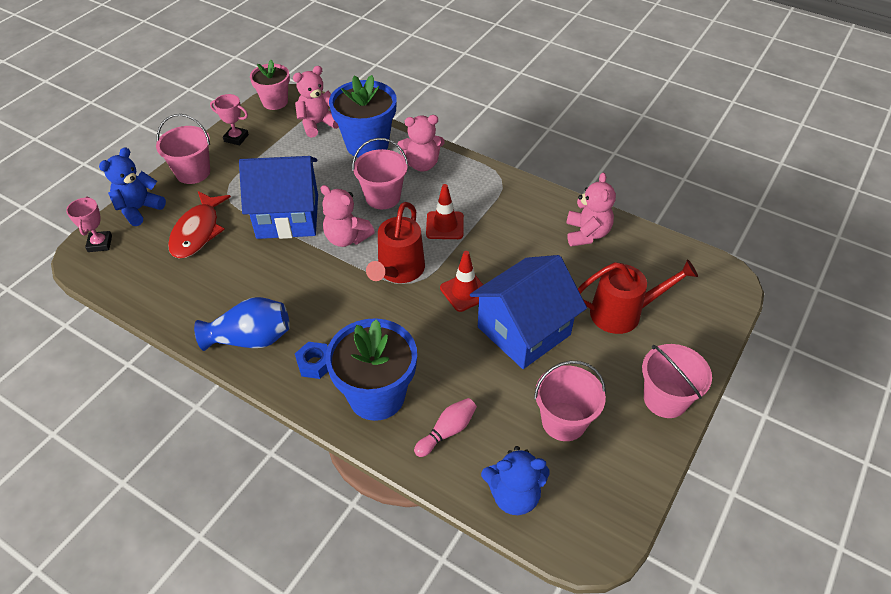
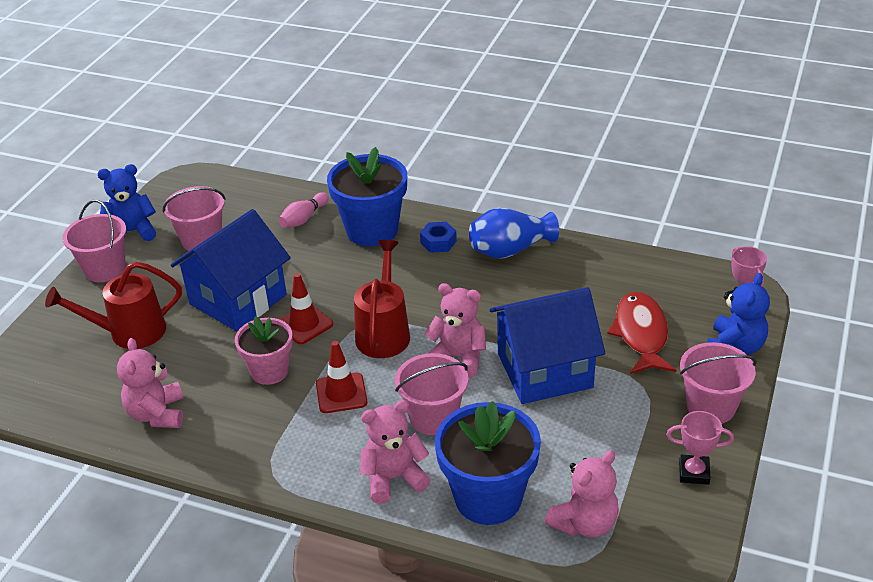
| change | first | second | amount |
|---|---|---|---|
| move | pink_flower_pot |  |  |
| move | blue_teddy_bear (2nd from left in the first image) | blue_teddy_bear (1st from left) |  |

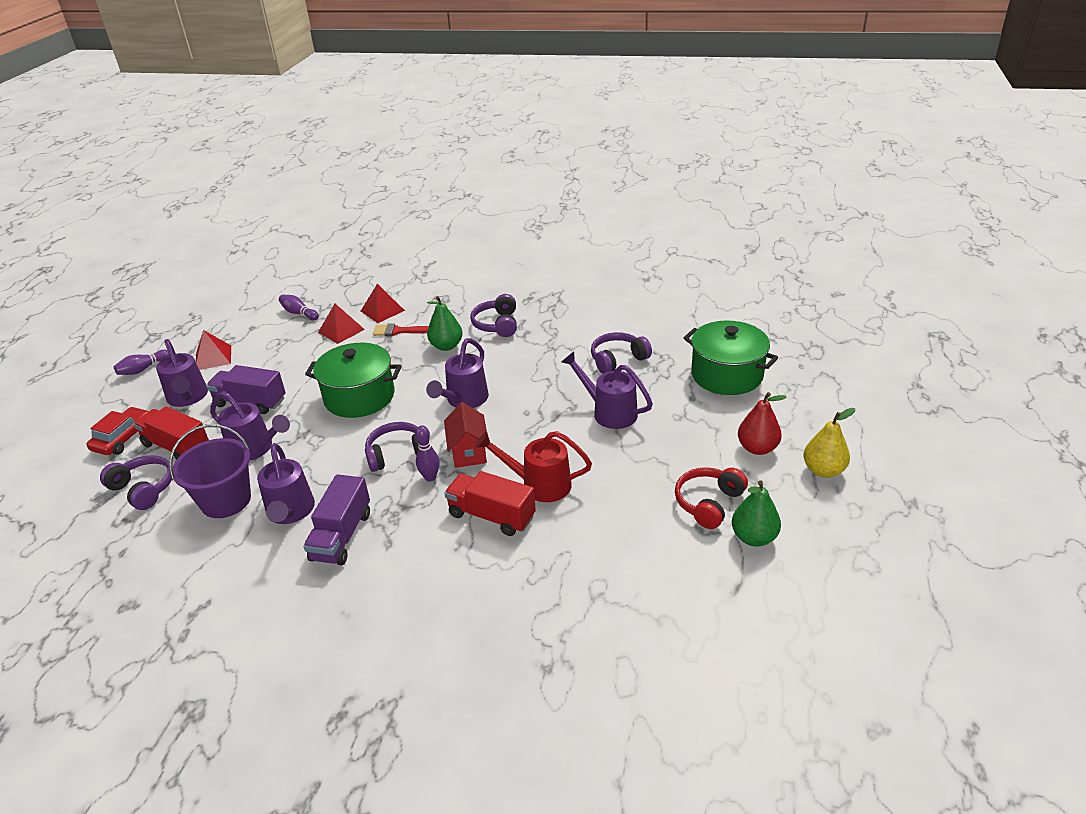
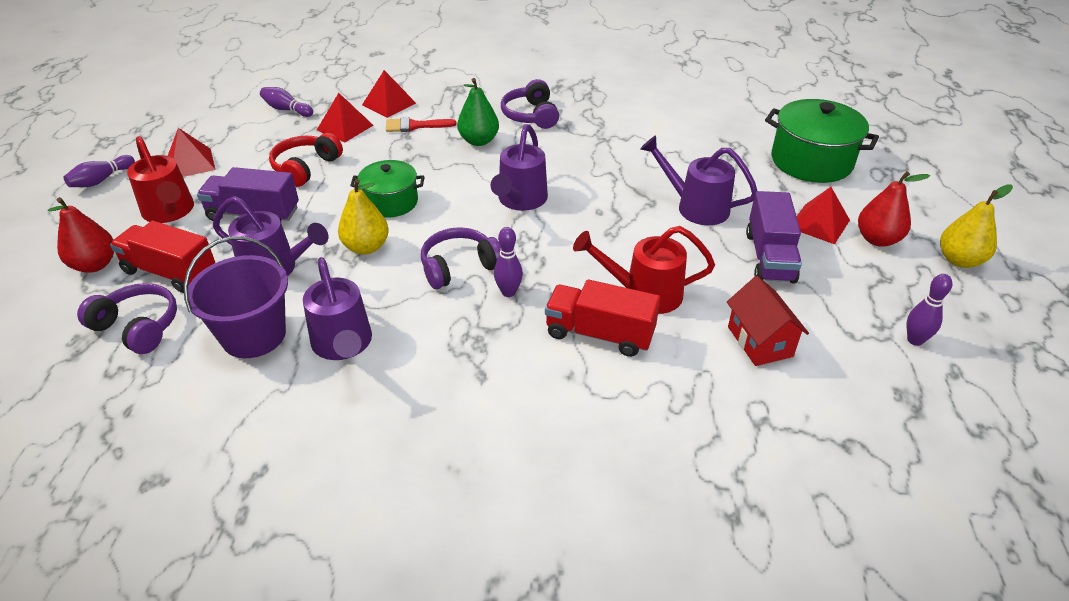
| change | first | second | amount |
|---|---|---|---|
| delete | purple_headphones (4th from left) |  |  |
| recolor | purple_watering_can (1st from left) | red_watering_can (1st from left) |  |
| resize | green_pot (1st from left) |  | x0.63 |
| move | red_house |  |  |
| replace | red_car | red_pear (1st from left) |  |
| move | red_headphones |  |  |
| move | purple_truck (2nd from left) |  |  |
| replace | green_pear (2nd from left) | purple_bowling_pin (4th from left) |  |
| insert |  | yellow_pear (1st from left) |  |
| insert |  | red_pyramid (4th from left) |  |

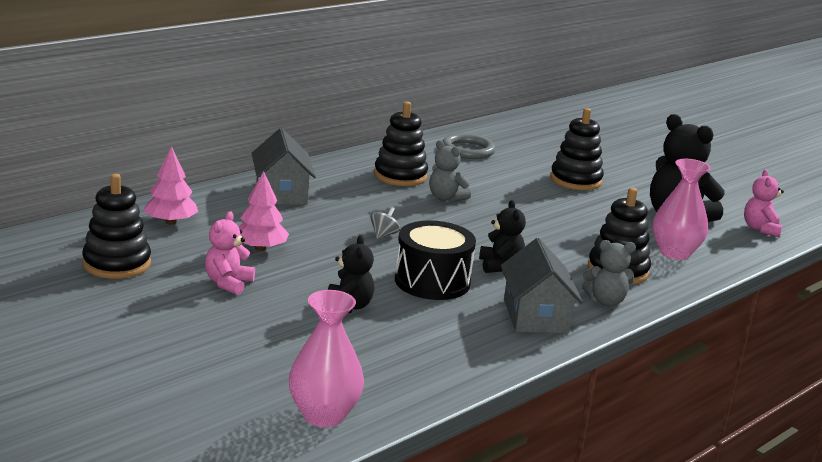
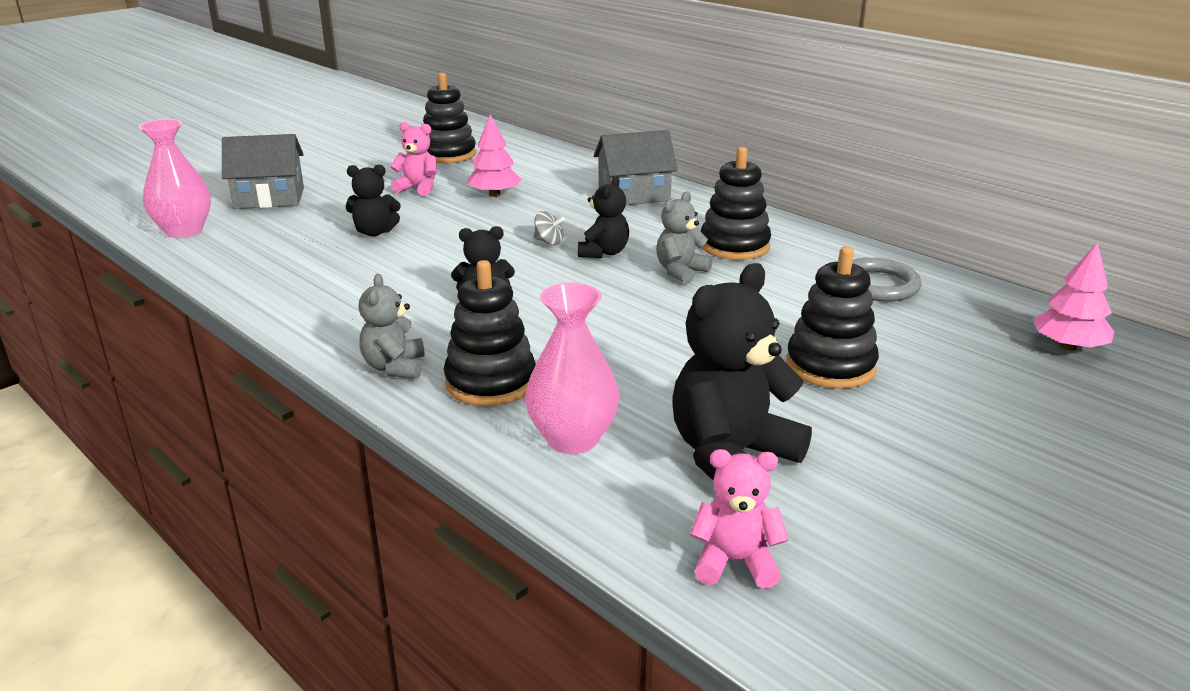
| change | first | second | amount |
|---|---|---|---|
| move | pink_tree (1st from left in the first image) | pink_tree (2nd from left) |  |
| delete | black_drum |  |  |
| move | grey_house (2nd from left in the first image) | grey_house (1st from left) |  |
| insert |  | black_teddy_bear (3rd from left) |  |

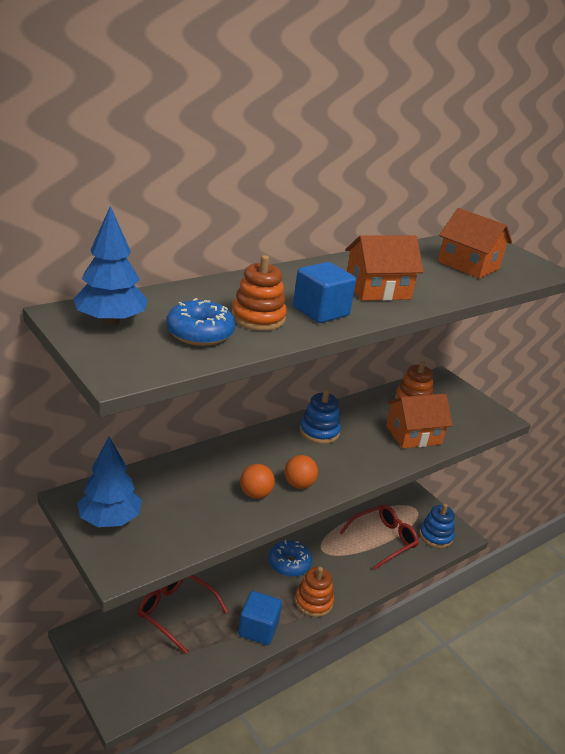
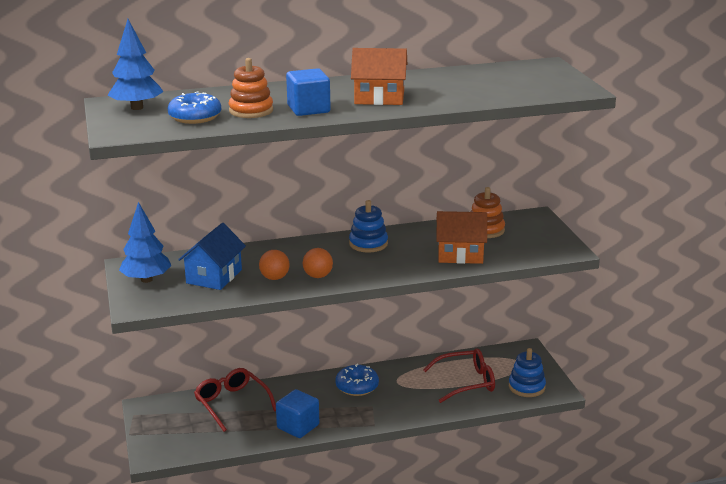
| change | first | second | amount |
|---|---|---|---|
| delete | orange_house (3rd from left) |  |  |
| delete | orange_stacking_toy (2nd from left) |  |  |
| insert |  | blue_house |  |

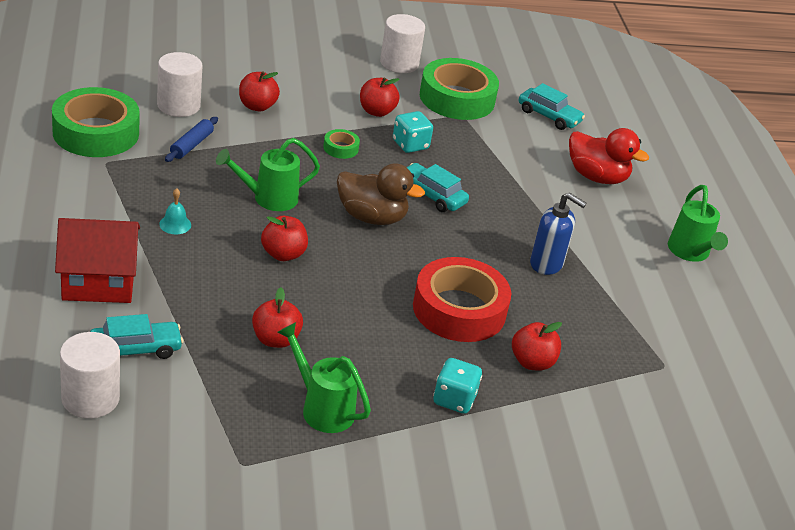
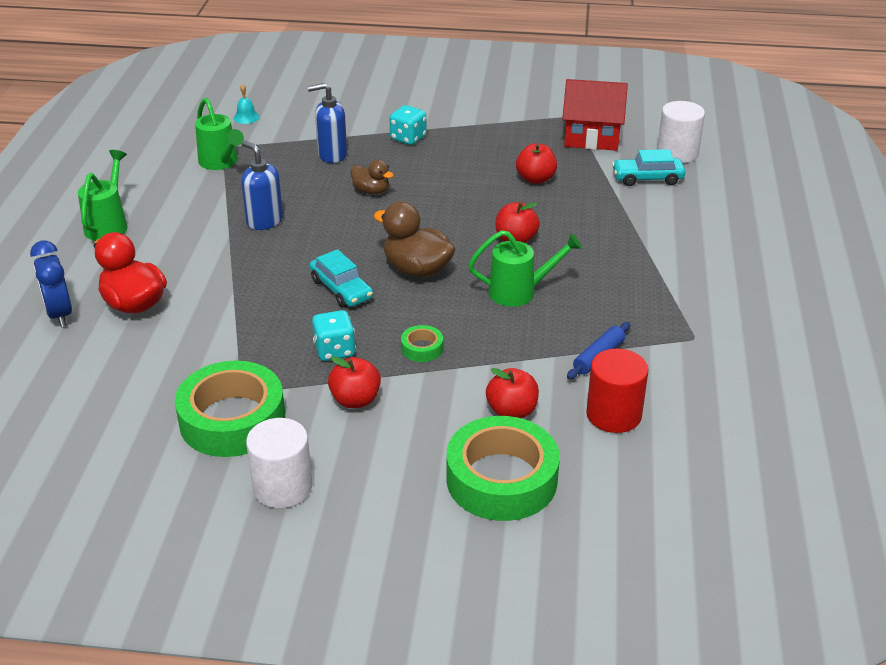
| change | first | second | amount |
|---|---|---|---|
| recolor | white_cylinder (2nd from left) | red_cylinder |  |
| delete | turquoise_car (3rd from left) |  |  |
| move | green_tape (1st from left in the first image) | green_tape (3rd from left) |  |
| move | turquoise_bell |  |  |
| move | red_house |  |  |
| replace | red_tape | brown_duck (1st from left) |  |
| move | green_watering_can (2nd from left) |  |  |
| replace | red_apple (5th from left) | blue_soap_dispenser (2nd from left) |  |
| insert |  | blue_clock |  |

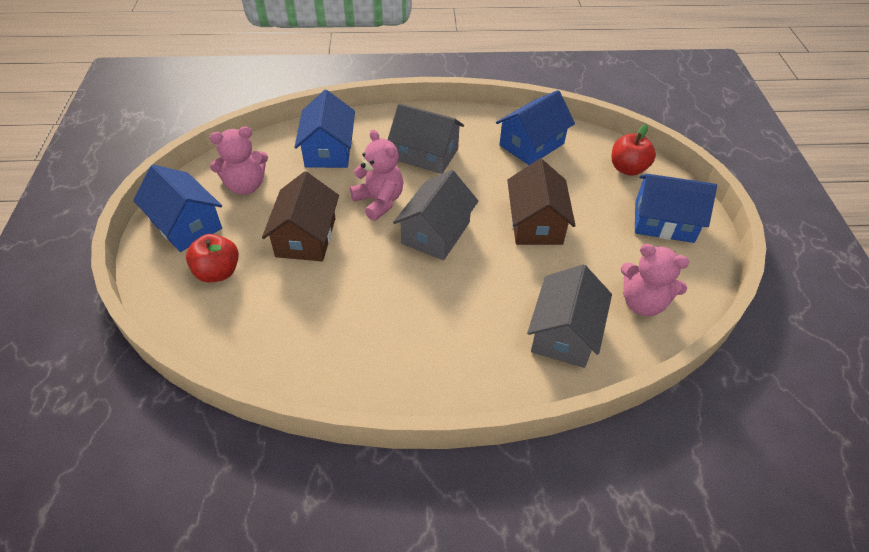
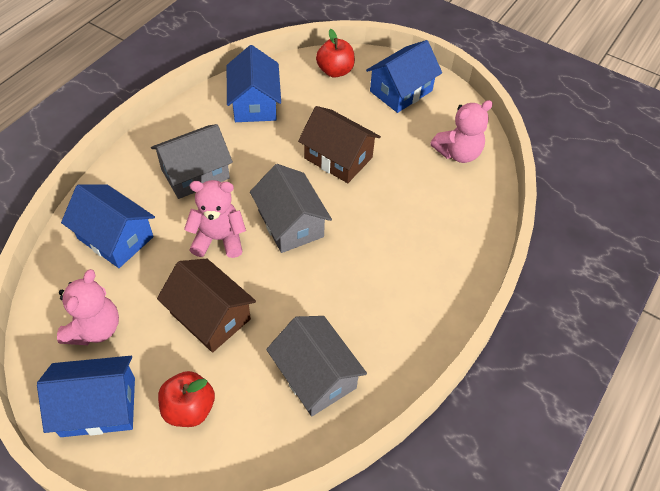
| change | first | second | amount |
|---|---|---|---|
| move | grey_house (3rd from left) |  |  |

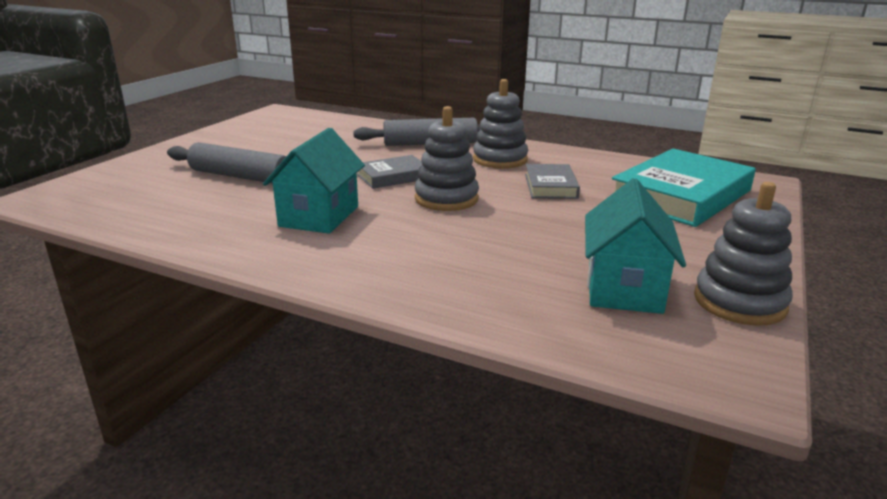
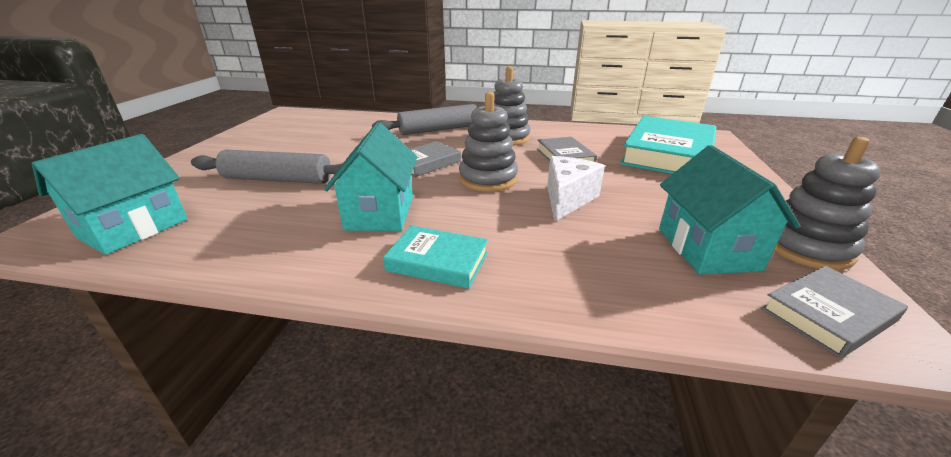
| change | first | second | amount |
|---|---|---|---|
| insert |  | turquoise_house (1st from left) |  |
| insert |  | white_cheese |  |
| insert |  | turquoise_book (1st from left) |  |
| insert |  | grey_book (3rd from left) |  |

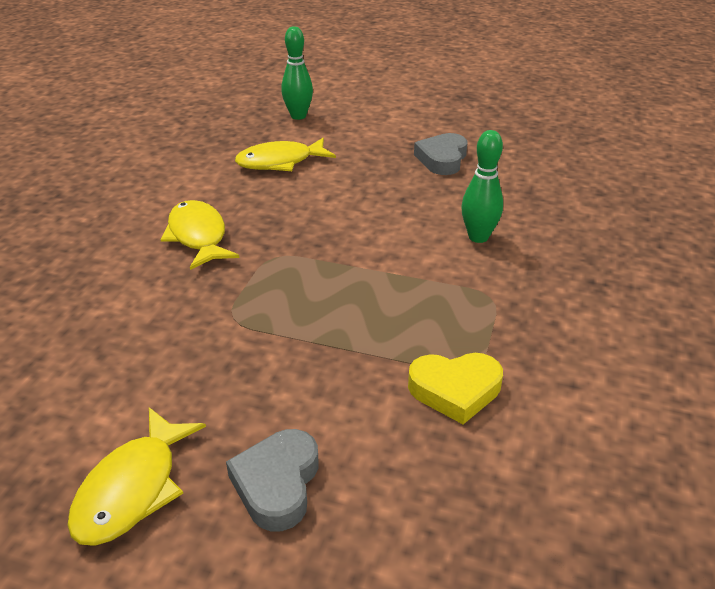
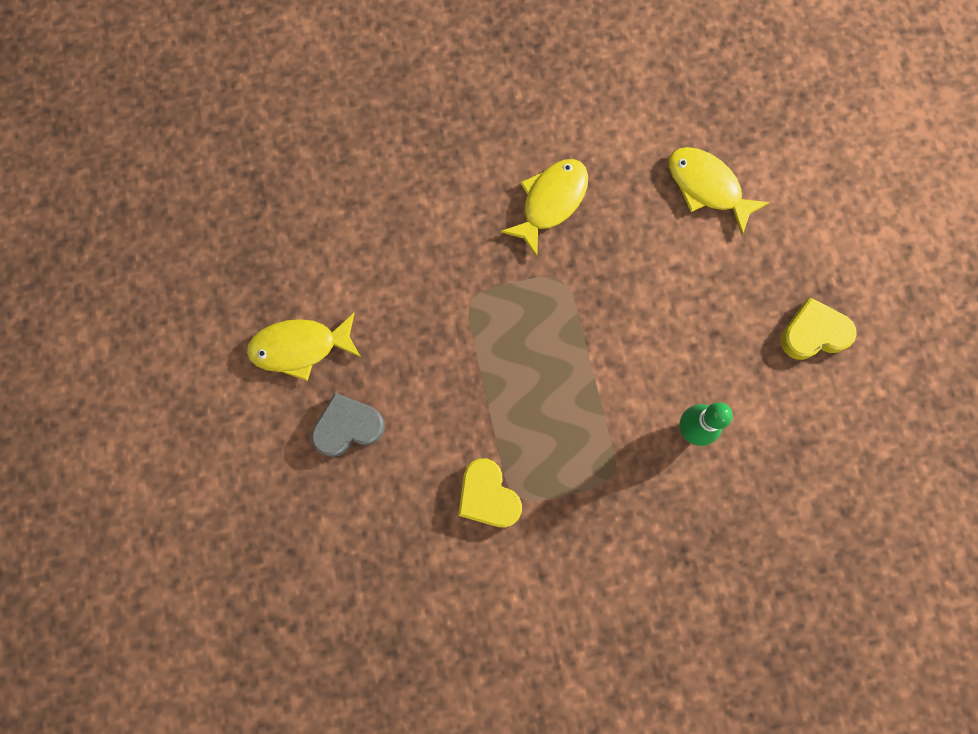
| change | first | second | amount |
|---|---|---|---|
| delete | green_bowling_pin (1st from left) |  |  |
| recolor | grey_heart (2nd from left) | yellow_heart (2nd from left) |  |

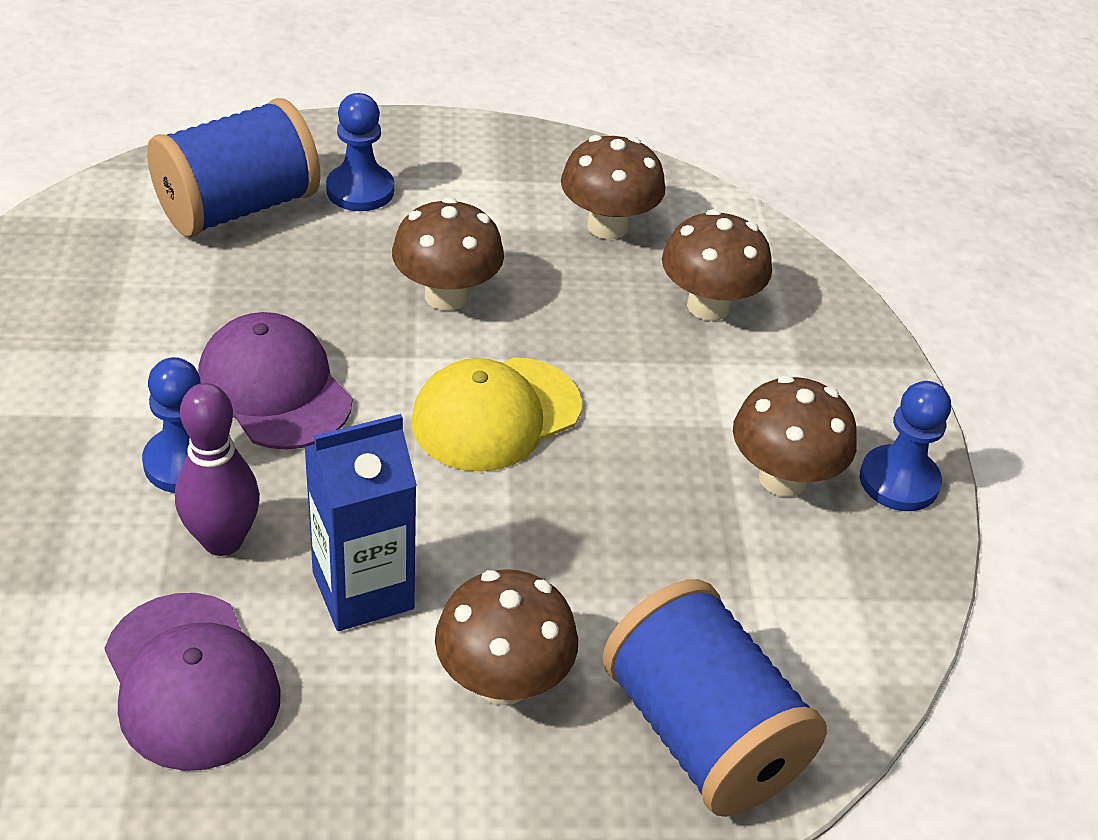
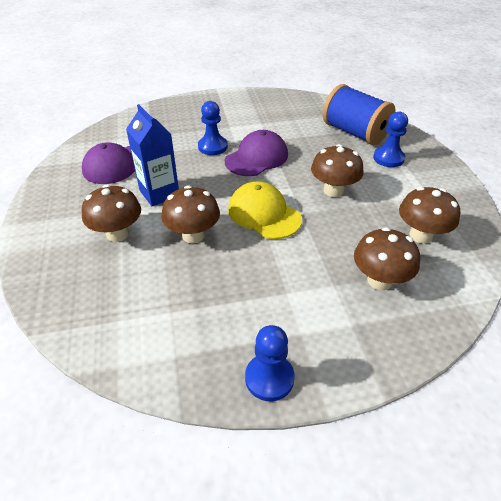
| change | first | second | amount |
|---|---|---|---|
| move | brown_mushroom (5th from left in the first image) | brown_mushroom (2nd from left) |  |
| delete | purple_bowling_pin |  |  |
| delete | blue_spool (2nd from left) |  |  |

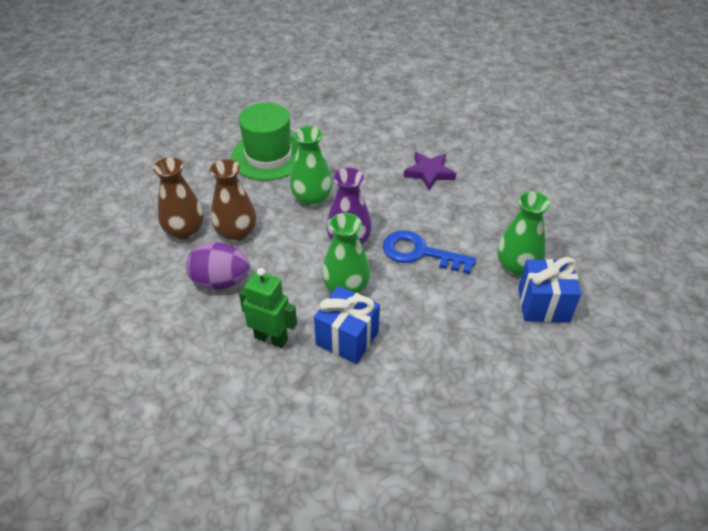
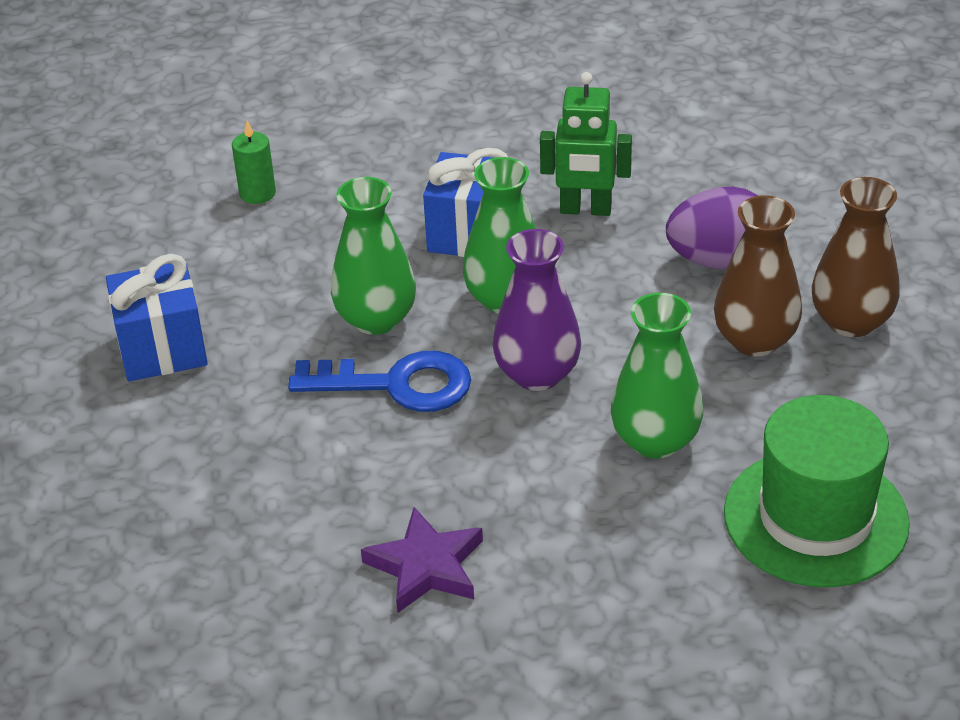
| change | first | second | amount |
|---|---|---|---|
| move | green_vase (3rd from left in the first image) | green_vase (1st from left) |  |
| insert |  | green_candle |  |

